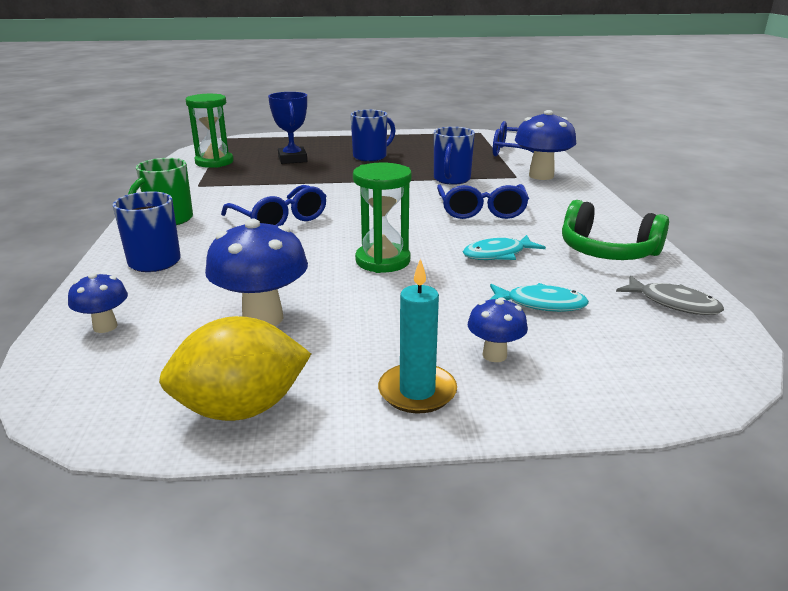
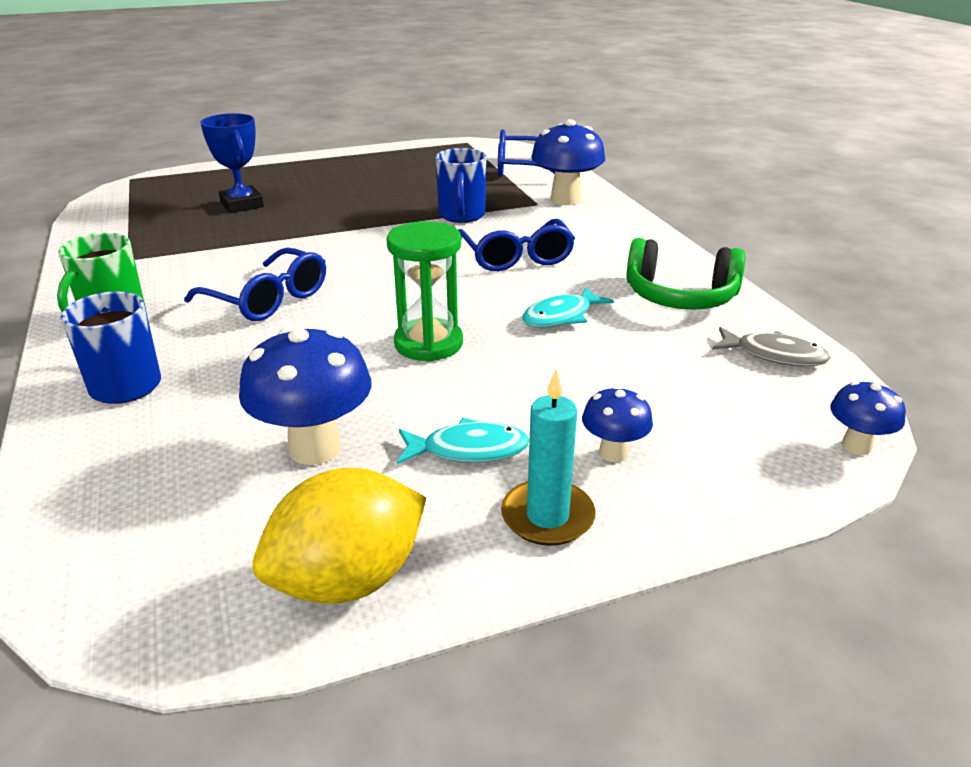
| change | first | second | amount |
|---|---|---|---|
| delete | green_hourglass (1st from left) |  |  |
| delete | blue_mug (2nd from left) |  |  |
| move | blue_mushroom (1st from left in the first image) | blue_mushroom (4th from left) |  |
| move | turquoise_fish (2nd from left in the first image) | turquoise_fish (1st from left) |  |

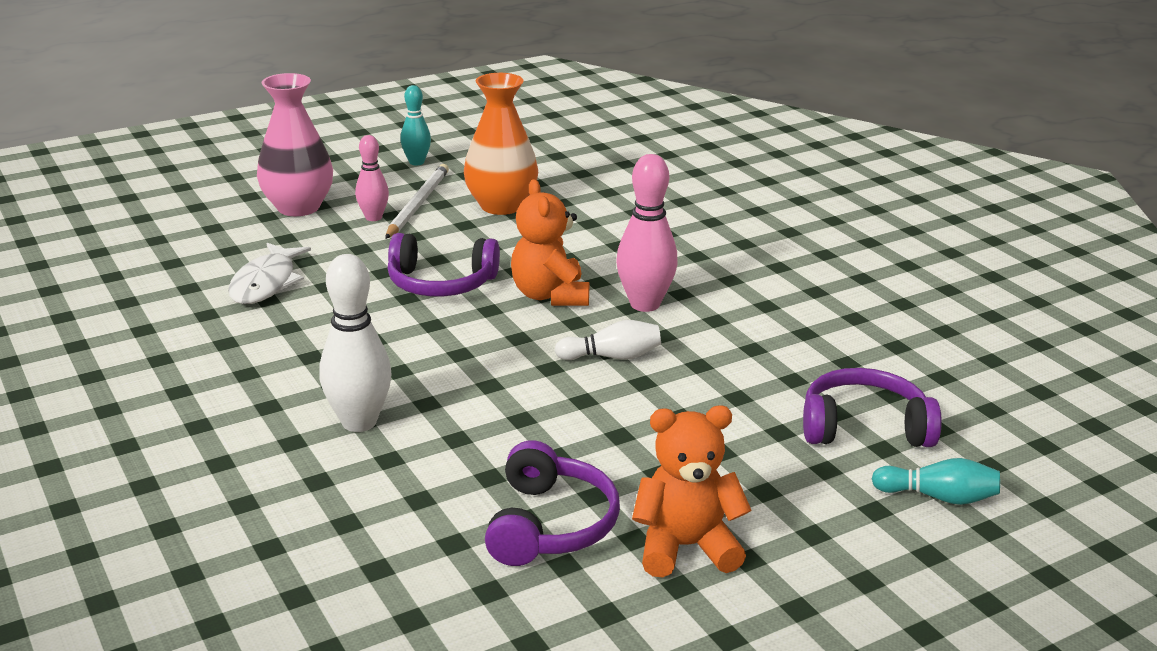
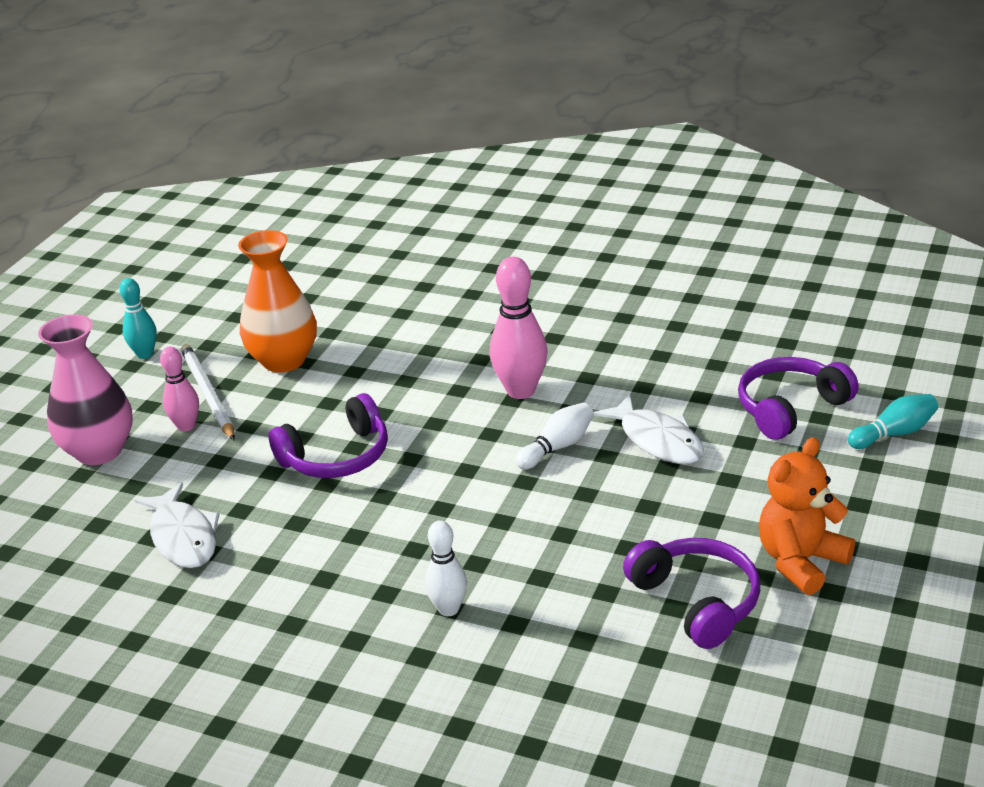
| change | first | second | amount |
|---|---|---|---|
| delete | orange_teddy_bear (1st from left) |  |  |
| resize | white_bowling_pin (1st from left) |  | x0.61 |
| insert |  | white_fish (2nd from left) |  |

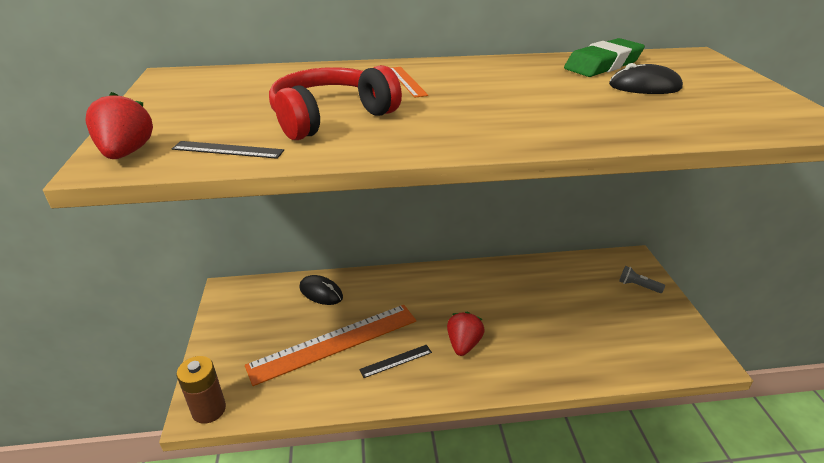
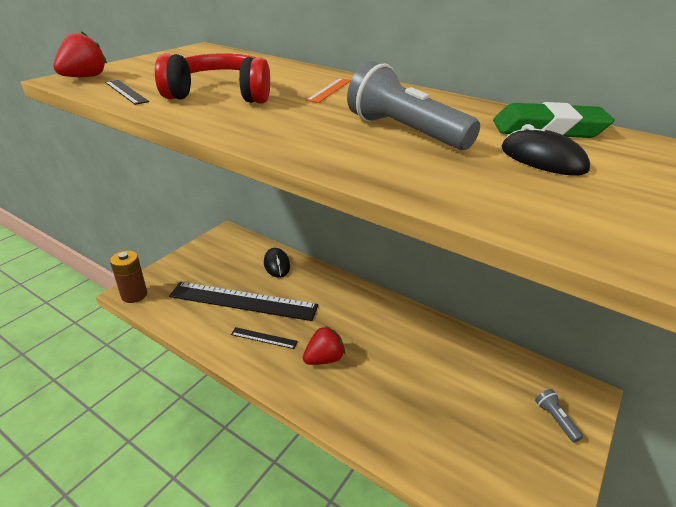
| change | first | second | amount |
|---|---|---|---|
| recolor | orange_ruler (1st from left) | black_ruler (2nd from left) |  |
| insert |  | grey_flashlight (1st from left) |  |

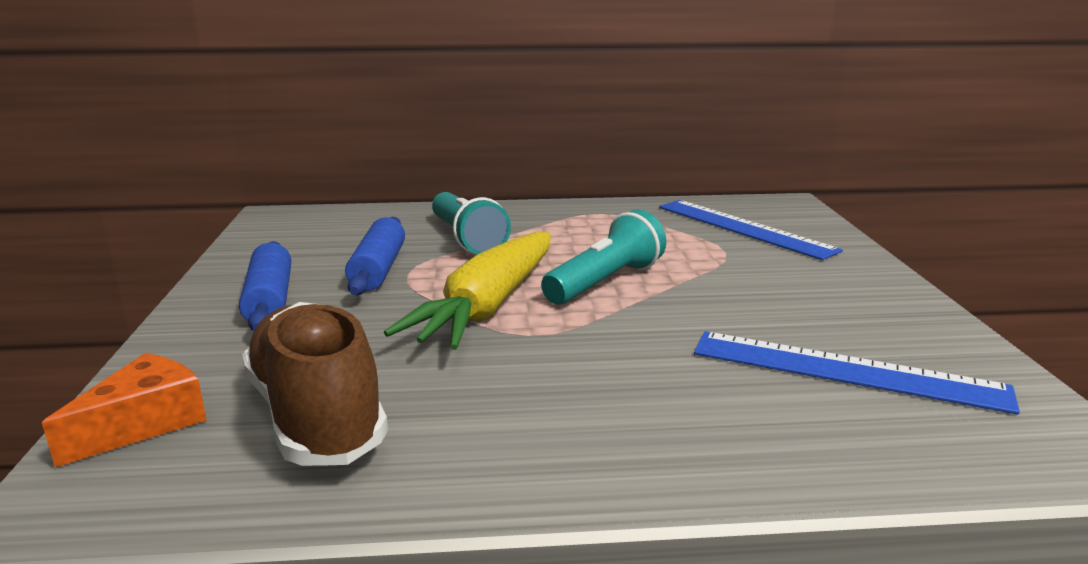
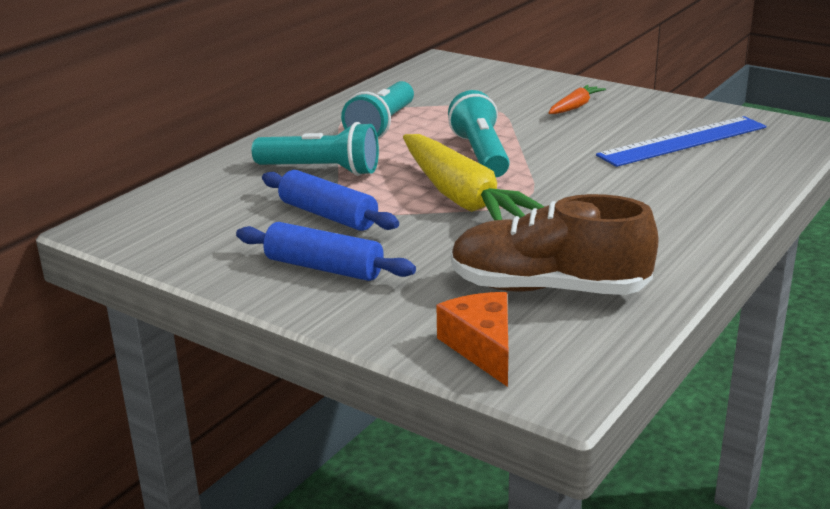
| change | first | second | amount |
|---|---|---|---|
| delete | blue_ruler (1st from left) |  |  |
| insert |  | turquoise_flashlight (2nd from left) |  |
| insert |  | orange_carrot |  |

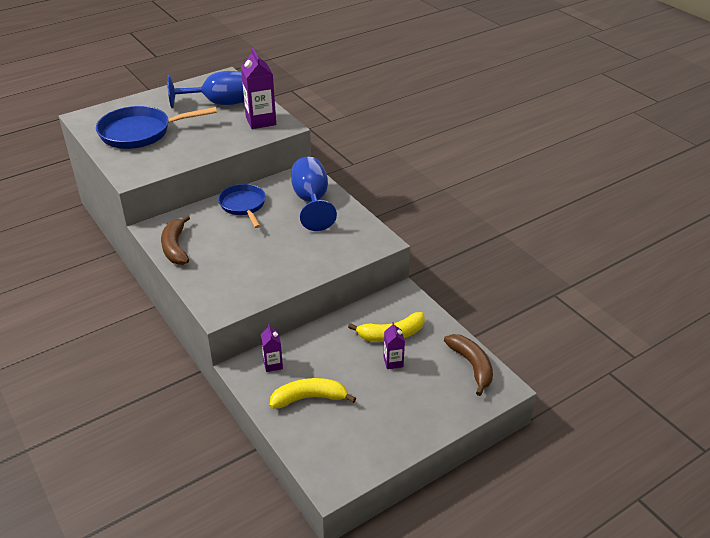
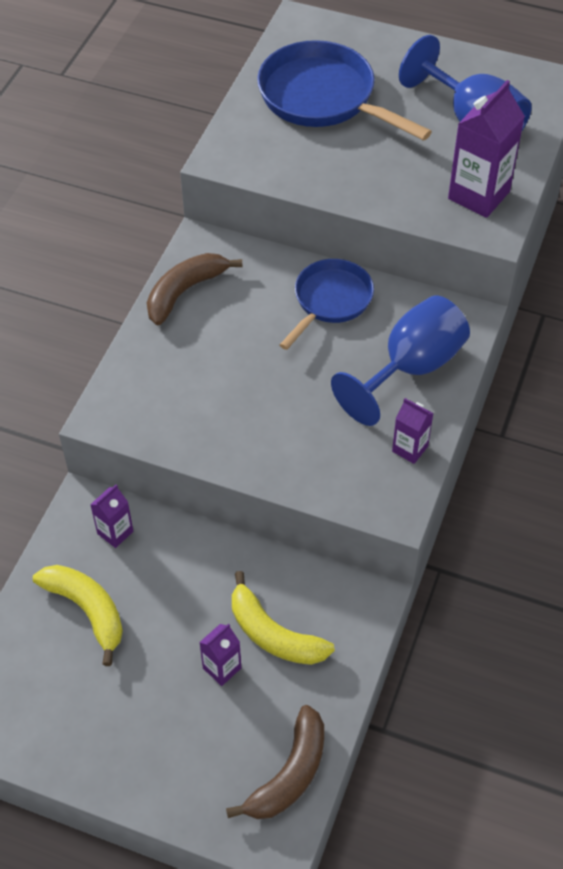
| change | first | second | amount |
|---|---|---|---|
| insert |  | purple_carton (3rd from left) |  |

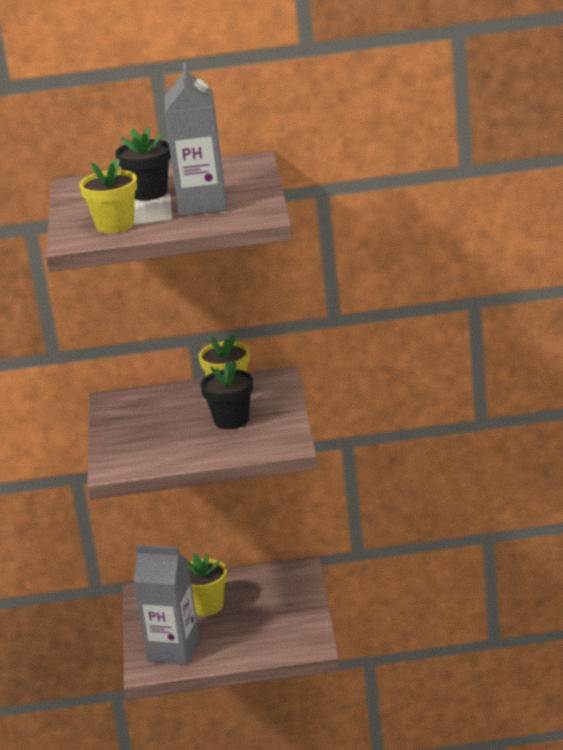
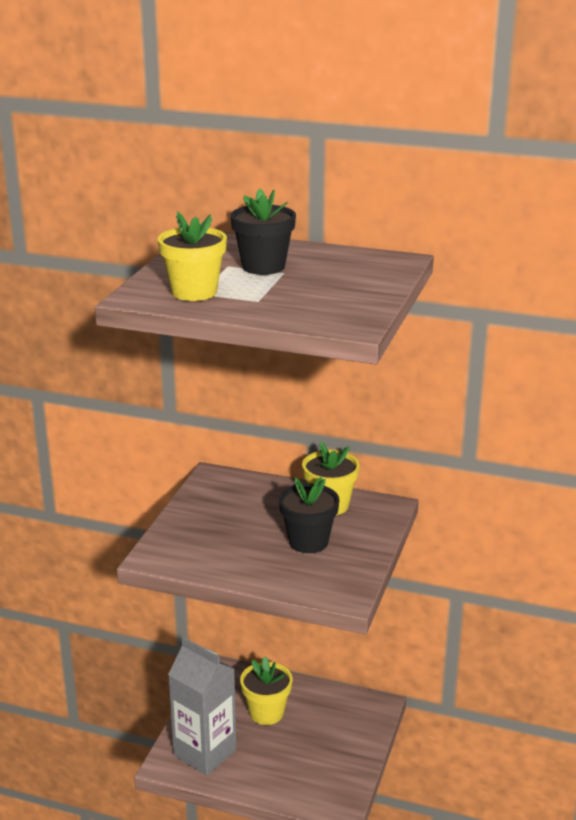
| change | first | second | amount |
|---|---|---|---|
| delete | grey_carton (2nd from left) |  |  |

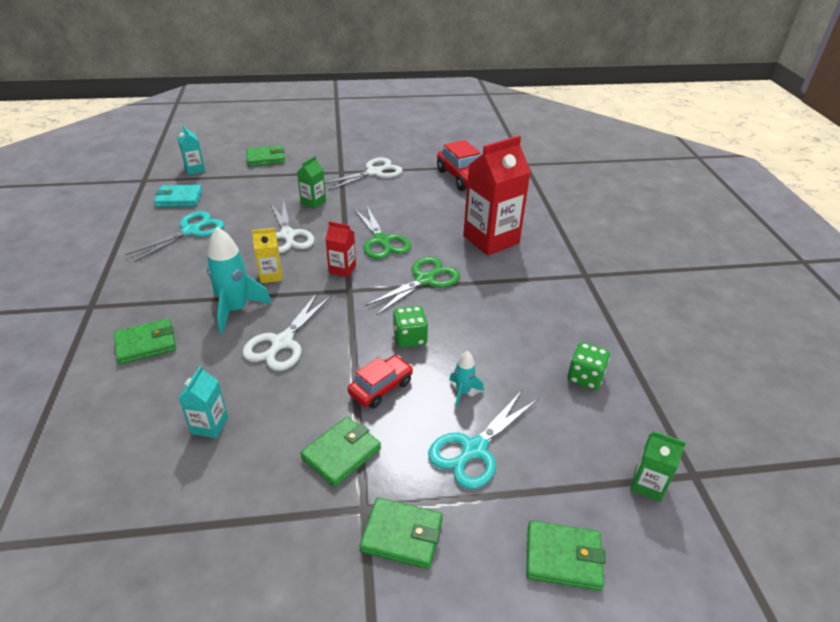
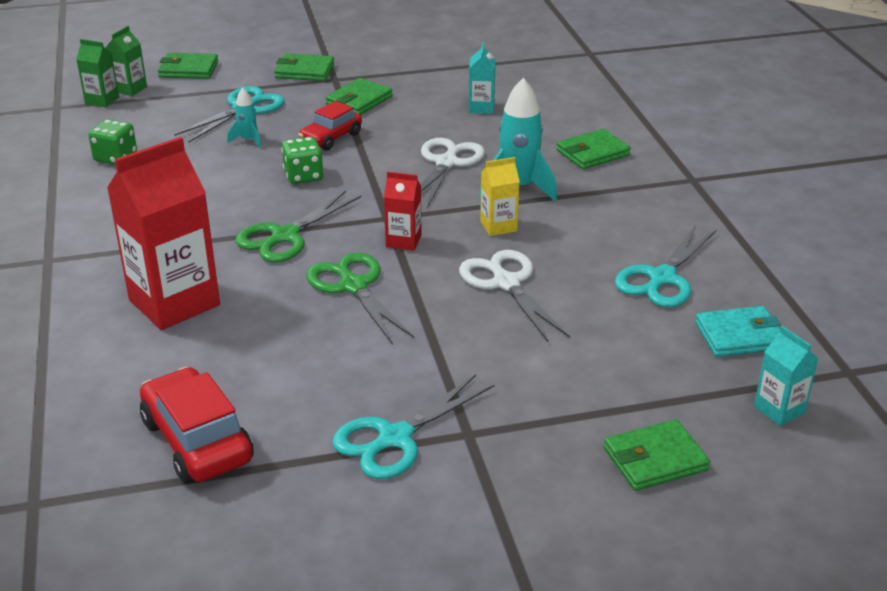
| change | first | second | amount |
|---|---|---|---|
| move | green_carton (1st from left in the first image) | green_carton (2nd from left) |  |
| recolor | white_scissors (3rd from left) | turquoise_scissors (2nd from left) |  |

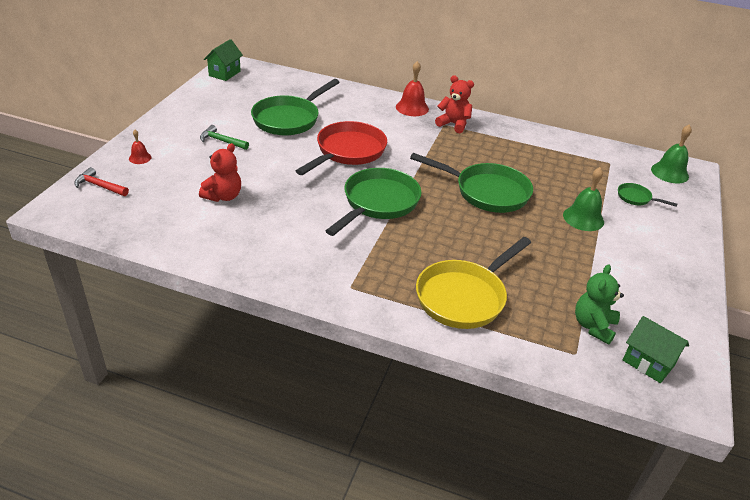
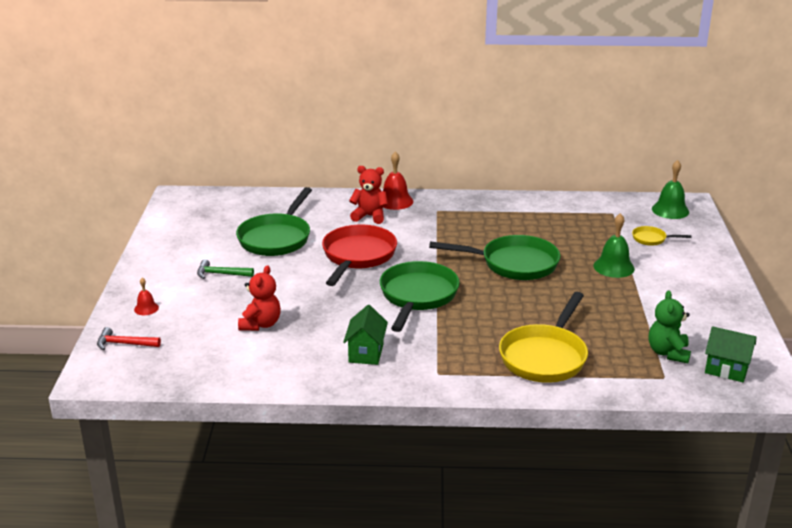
| change | first | second | amount |
|---|---|---|---|
| move | green_house (1st from left) |  |  |
| move | red_teddy_bear (2nd from left) |  |  |
| recolor | green_pan (4th from left) | yellow_pan (2nd from left) |  |

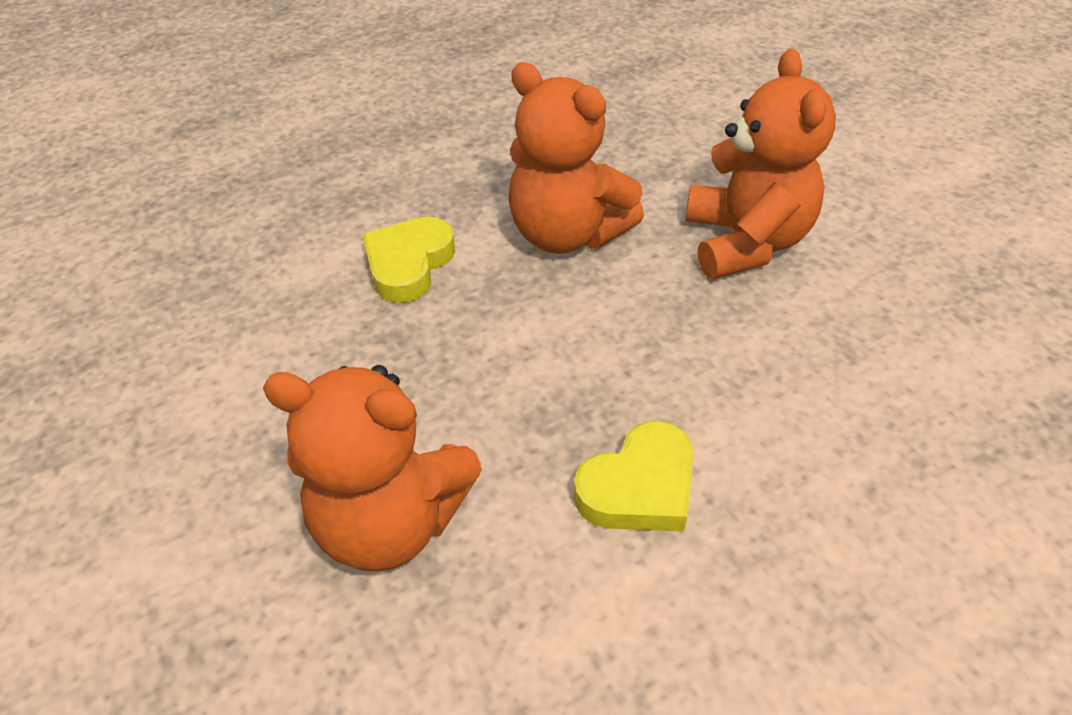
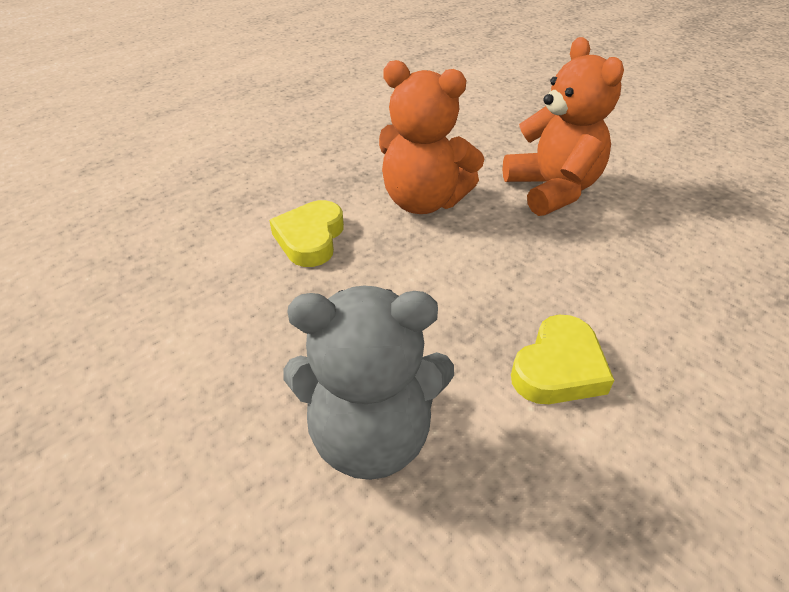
| change | first | second | amount |
|---|---|---|---|
| recolor | orange_teddy_bear (1st from left) | grey_teddy_bear |  |

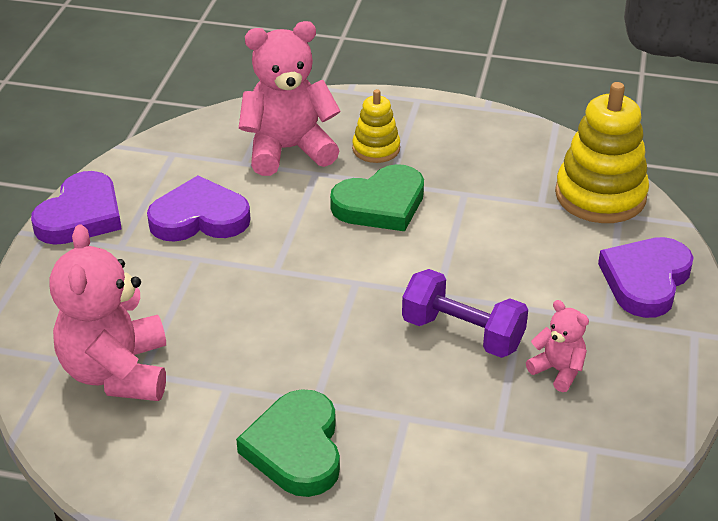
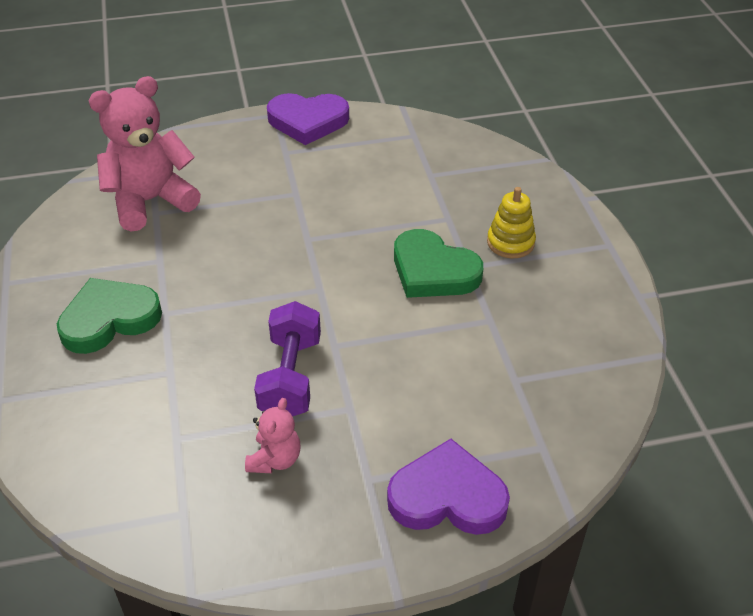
| change | first | second | amount |
|---|---|---|---|
| delete | pink_teddy_bear (2nd from left) |  |  |
| delete | yellow_stacking_toy (2nd from left) |  |  |
| delete | purple_heart (2nd from left) |  |  |

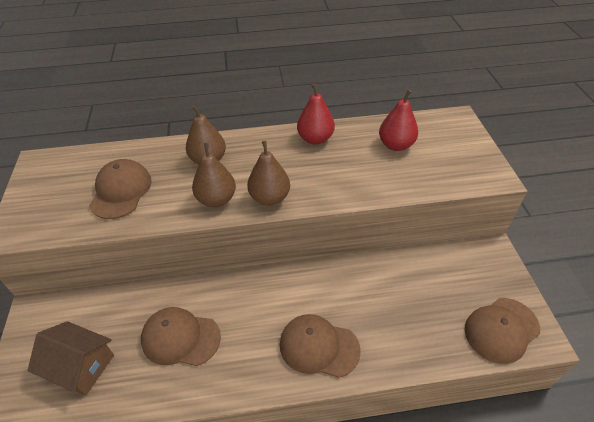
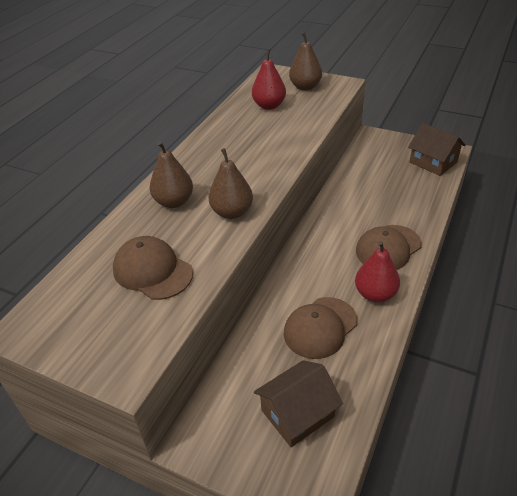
| change | first | second | amount |
|---|---|---|---|
| move | red_pear (1st from left in the first image) | red_pear (2nd from left) |  |
| move | brown_pear (3rd from left) |  |  |
| replace | brown_cap (4th from left) | brown_house (2nd from left) |  |

